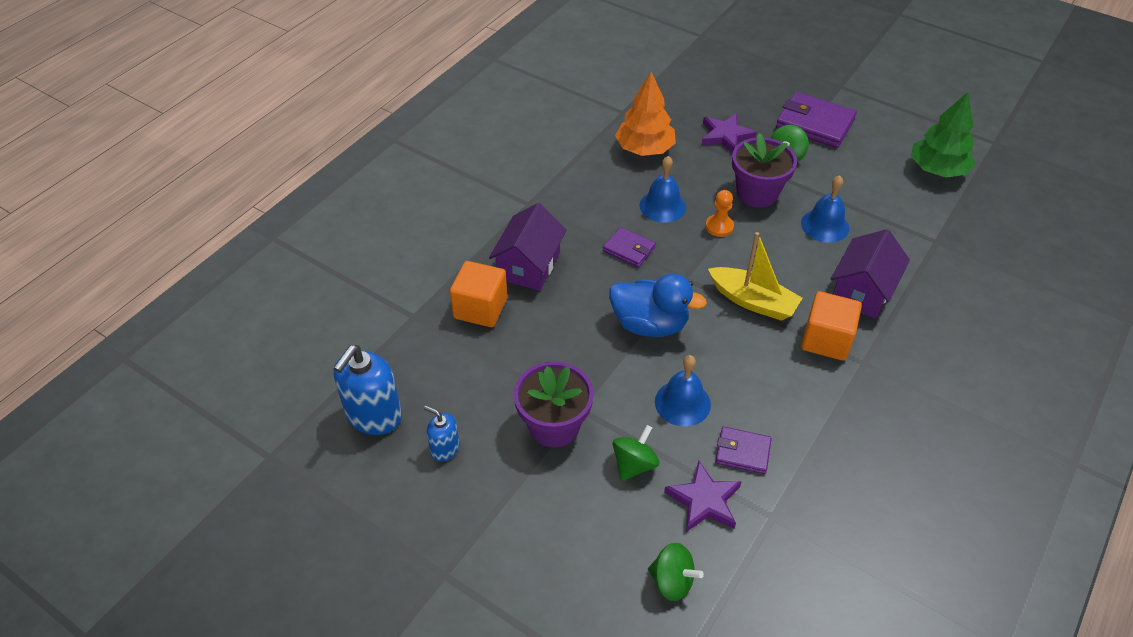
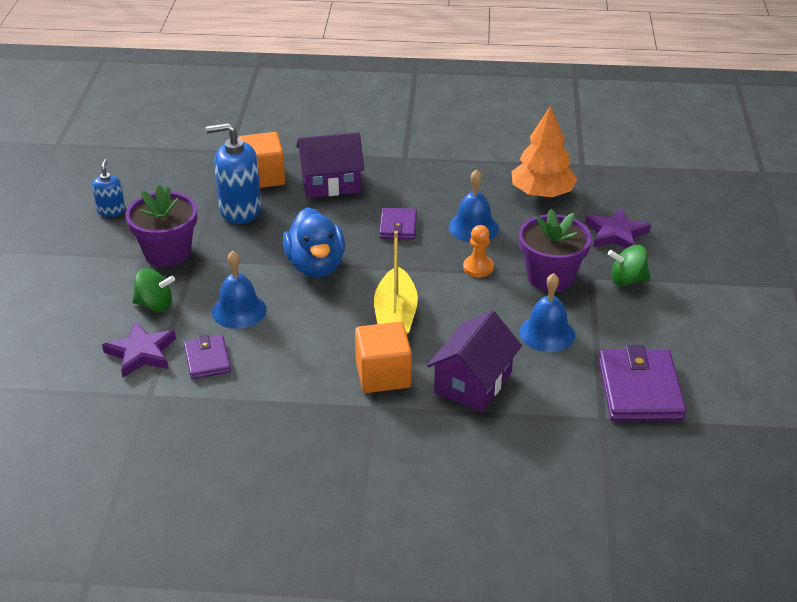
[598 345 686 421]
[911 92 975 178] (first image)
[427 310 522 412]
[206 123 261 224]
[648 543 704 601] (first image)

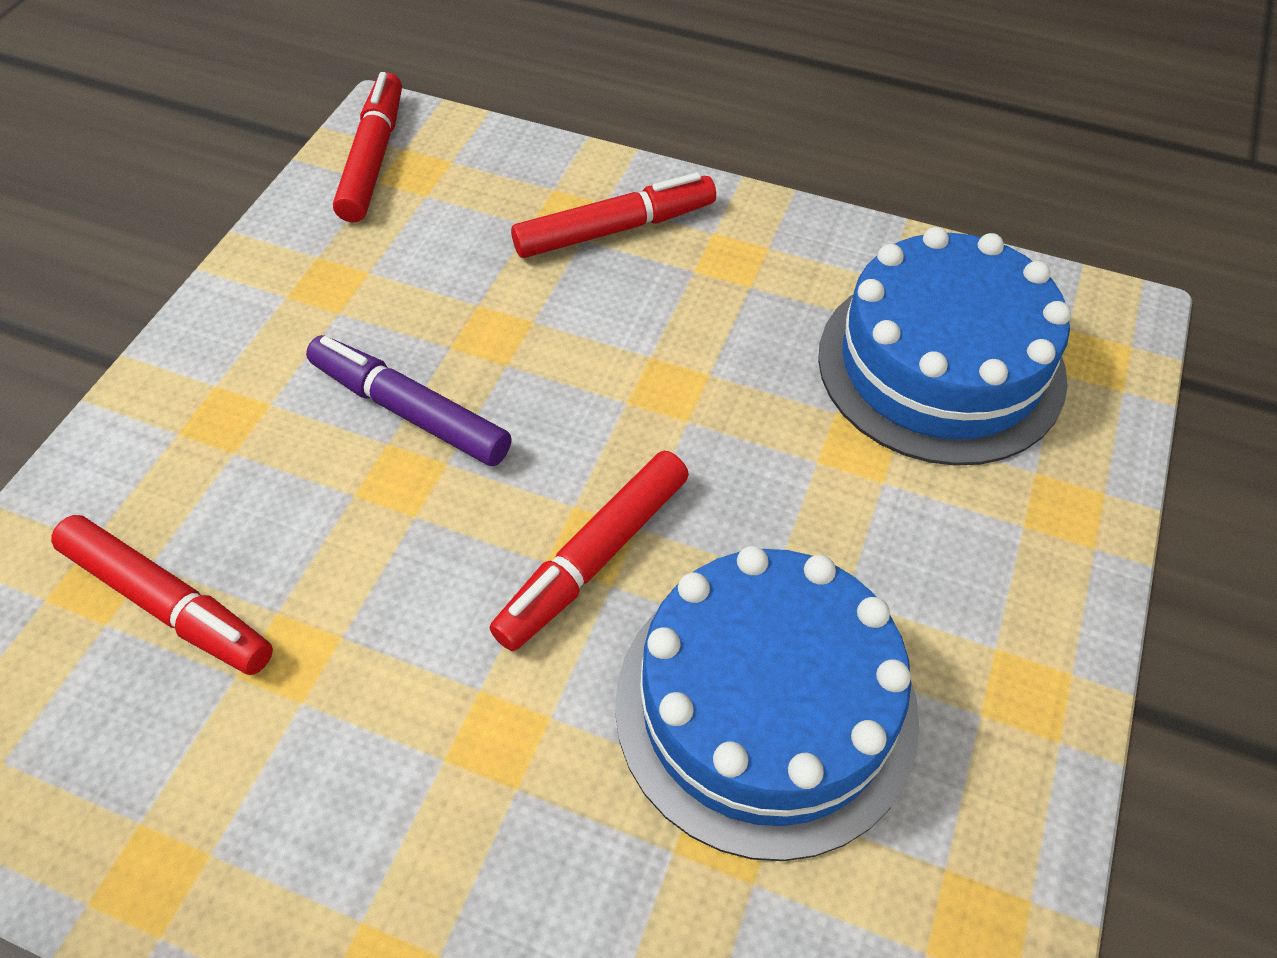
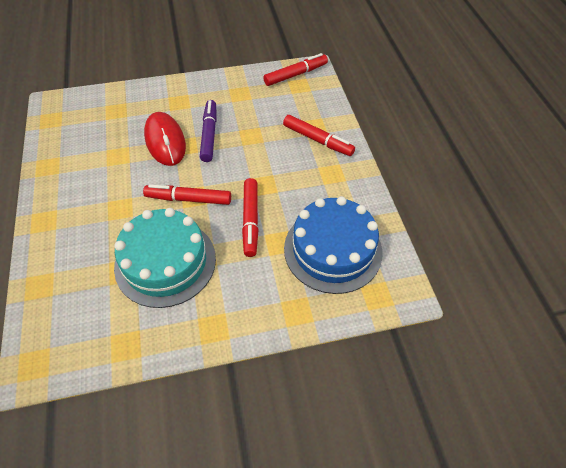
[242 178 259 257]
[114 208 216 308]
[144 112 186 166]

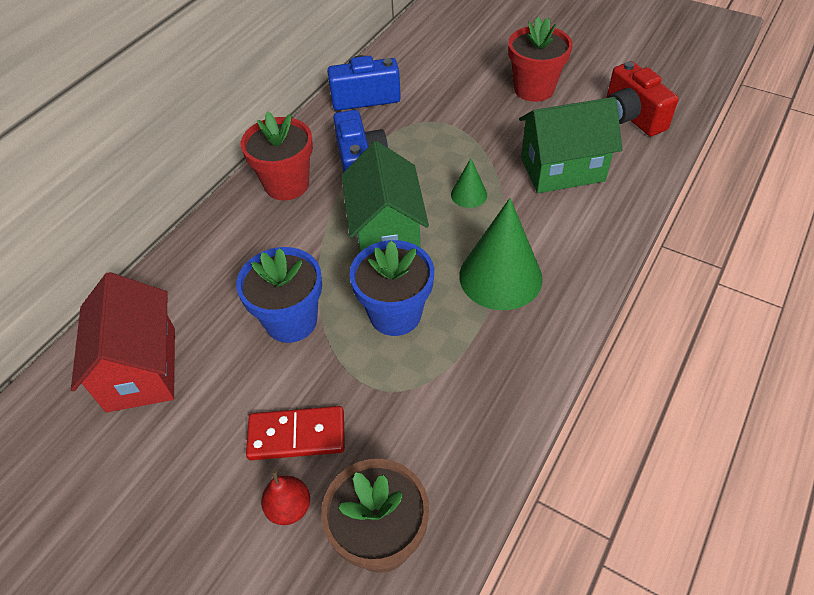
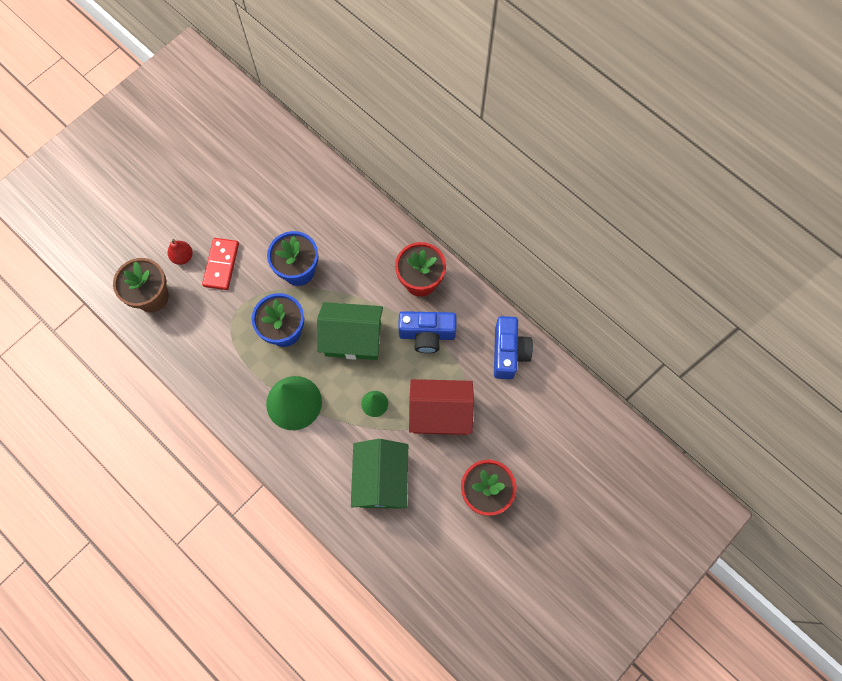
[606 61 679 136] (first image)
[409 379 474 435]

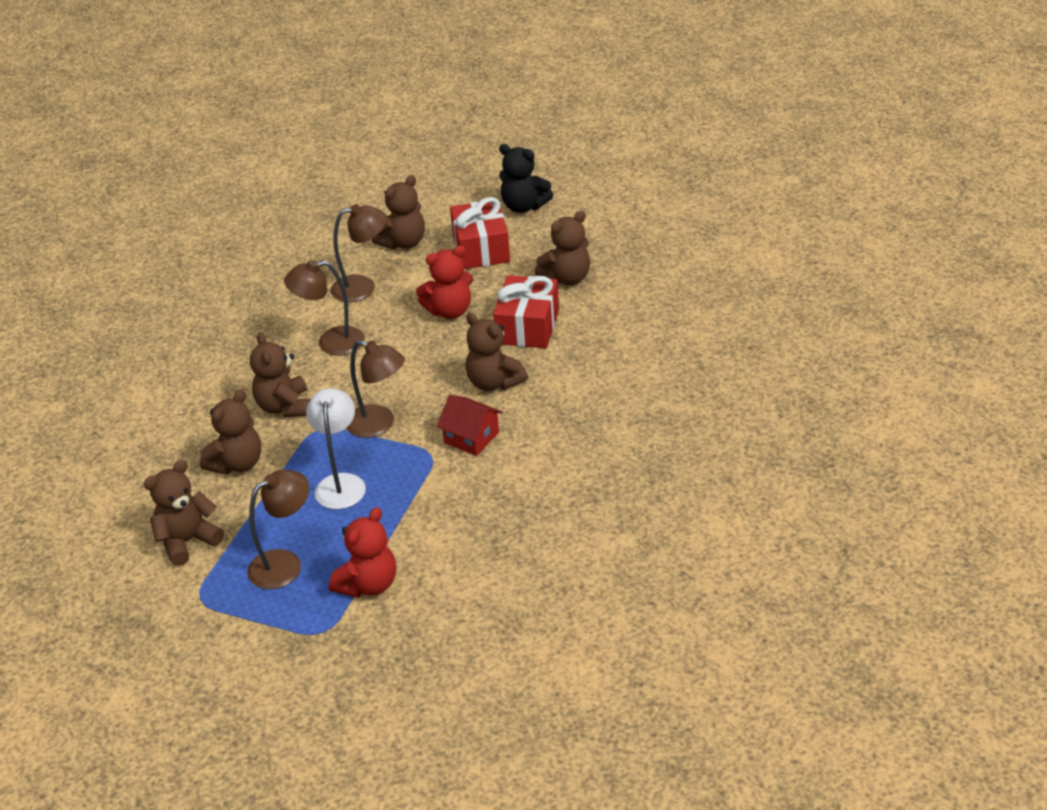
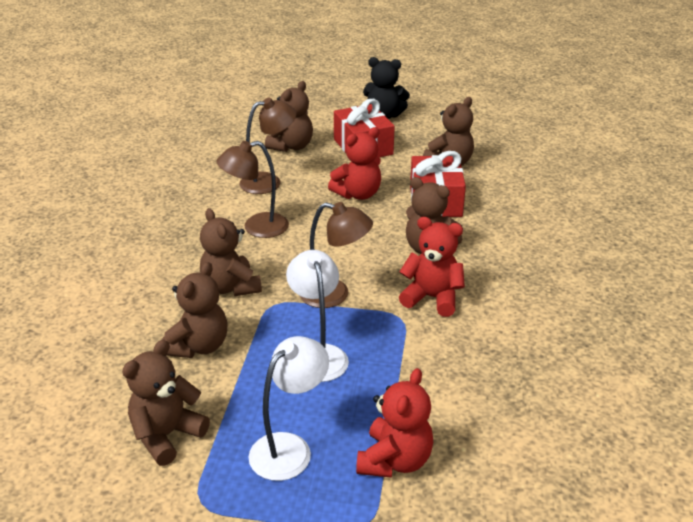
[399 217 465 317]
[248 336 329 481]

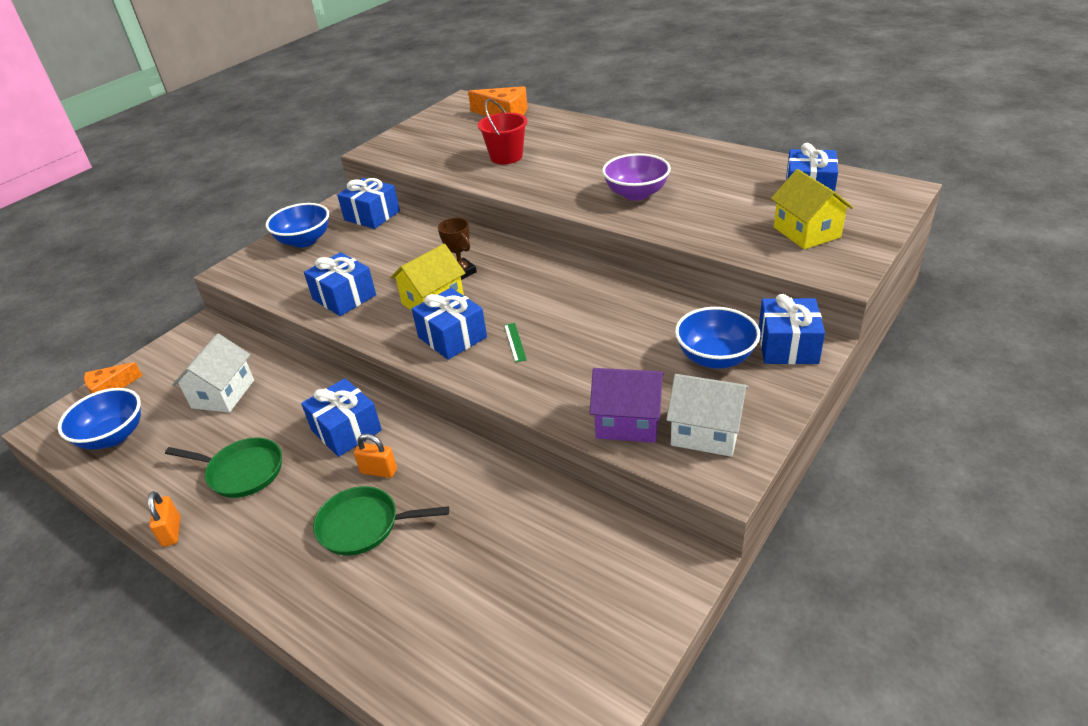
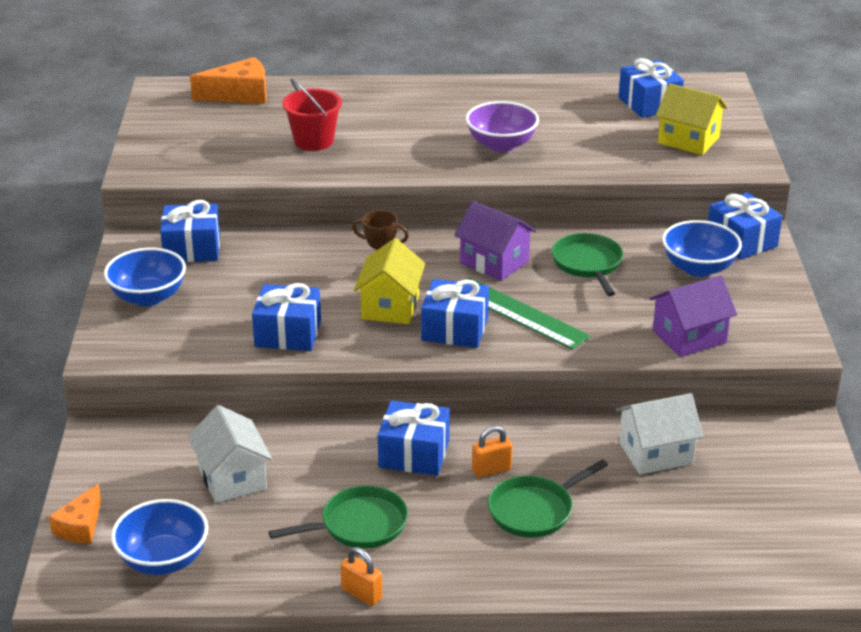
[468 278 590 350]
[616 393 703 475]
[454 201 536 281]
[551 233 623 296]

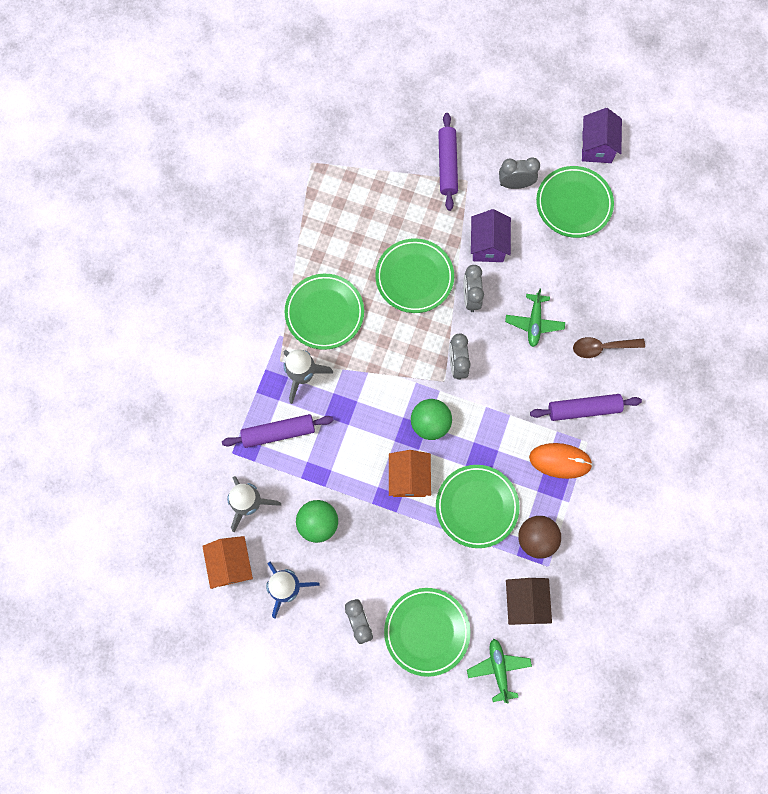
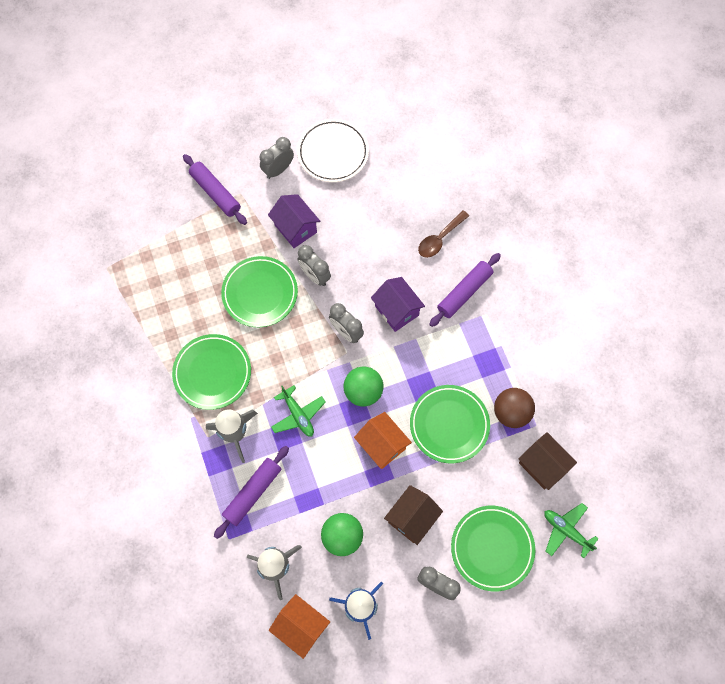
[371 277 425 332]
[297 119 369 182]
[271 385 326 436]
[529 443 593 479] (first image)
[384 485 443 545]

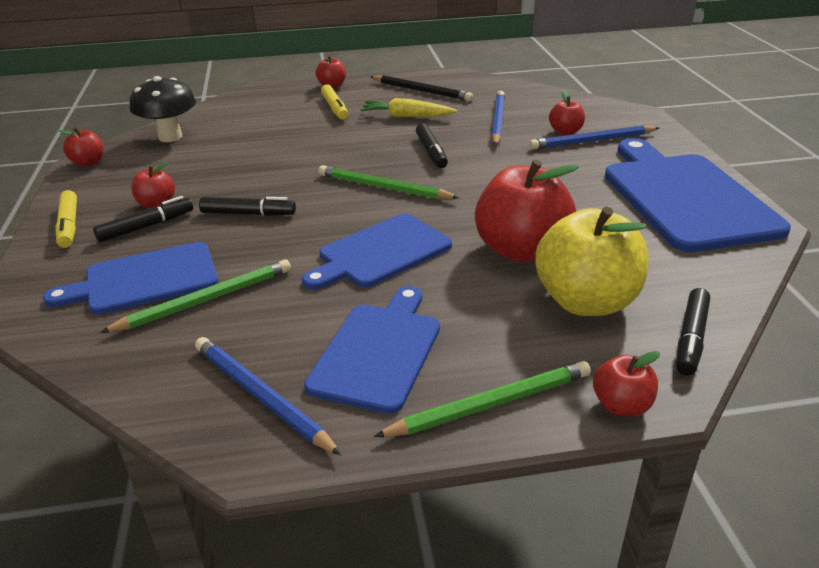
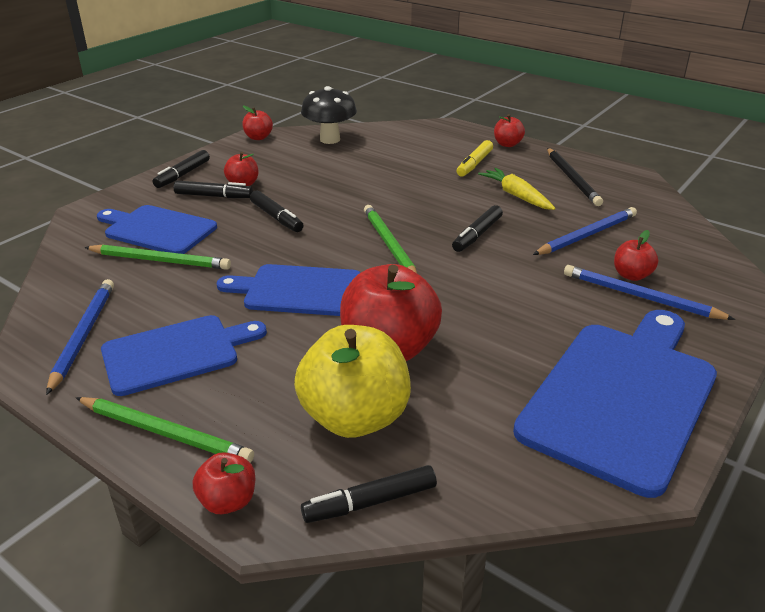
[153 150 210 188]

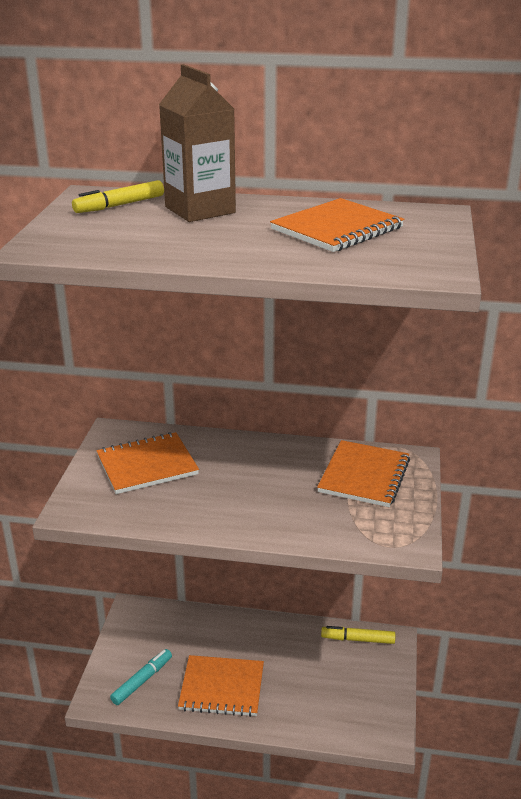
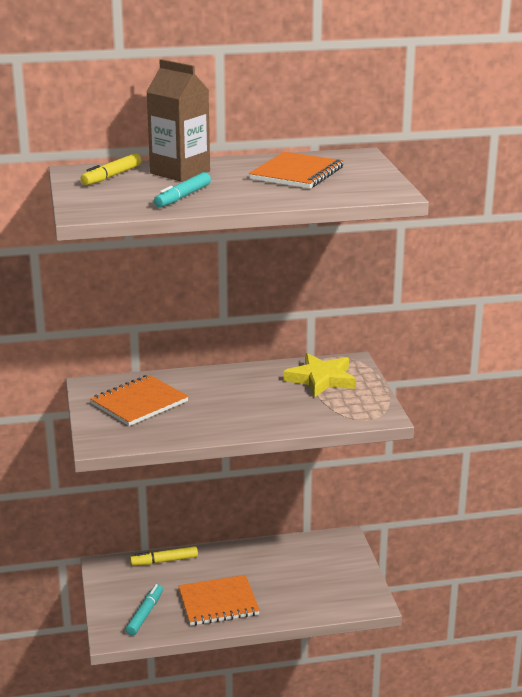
[283 353 356 397]
[130 546 198 566]
[154 172 211 207]

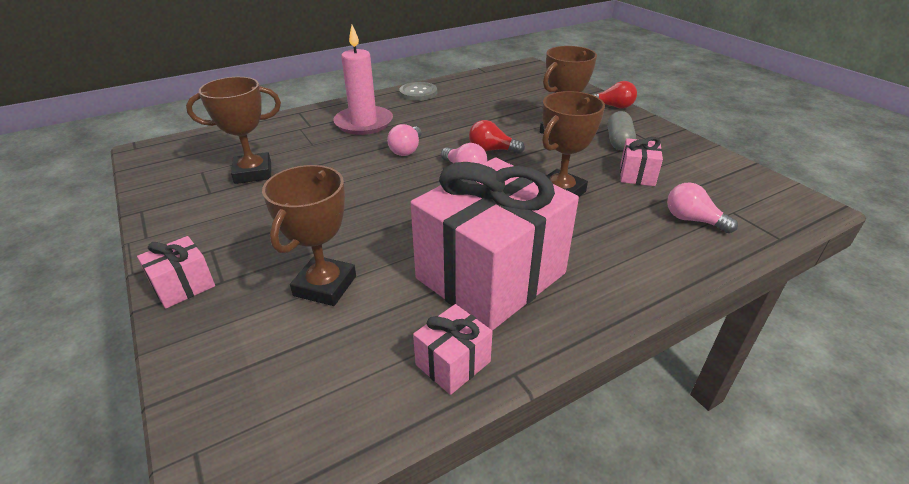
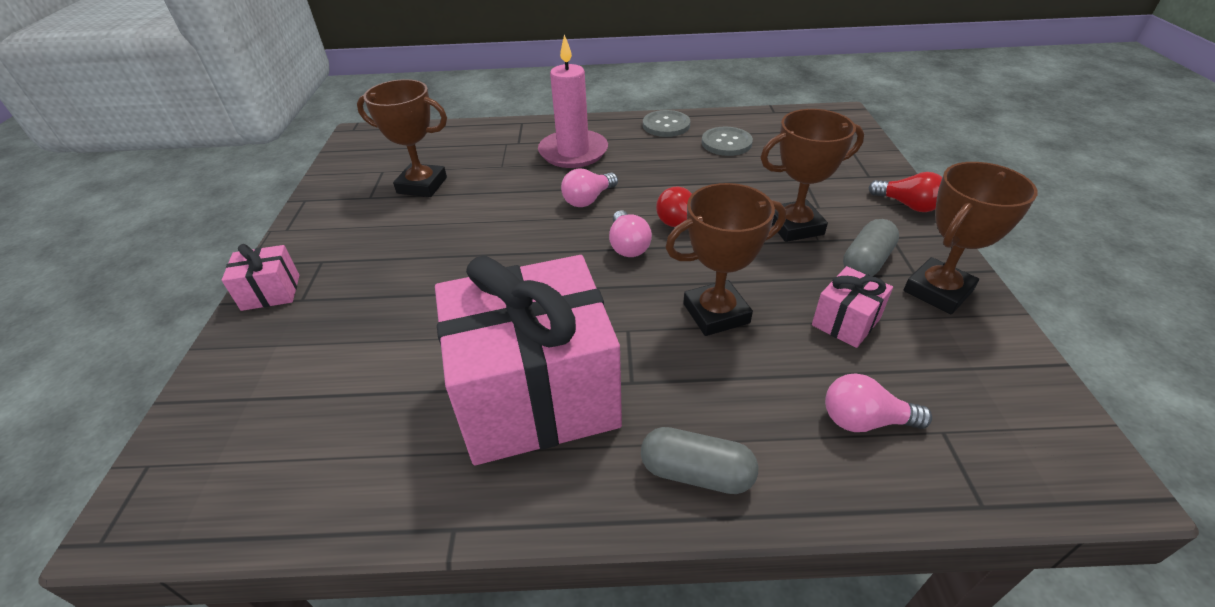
[903 162 1038 314]
[825 373 932 432]
[413 304 493 395] (first image)
[702 127 753 156]
[641 427 758 494]

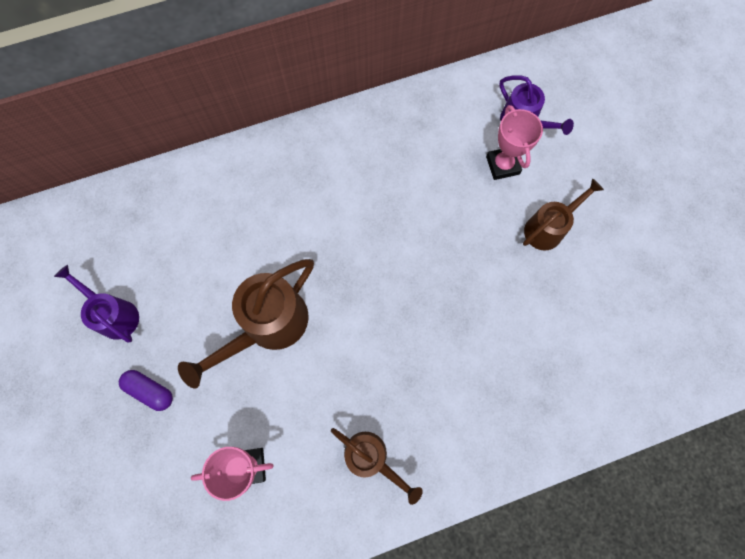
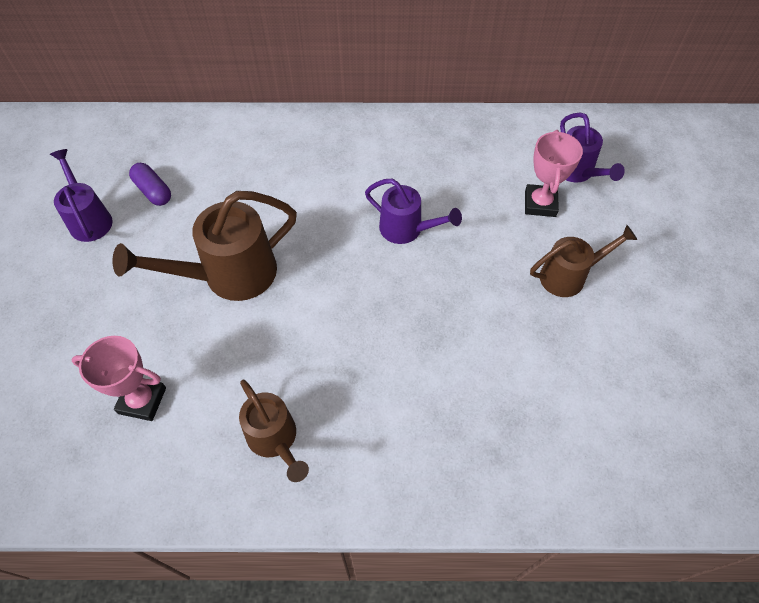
[129 163 171 206]
[365 179 462 244]

